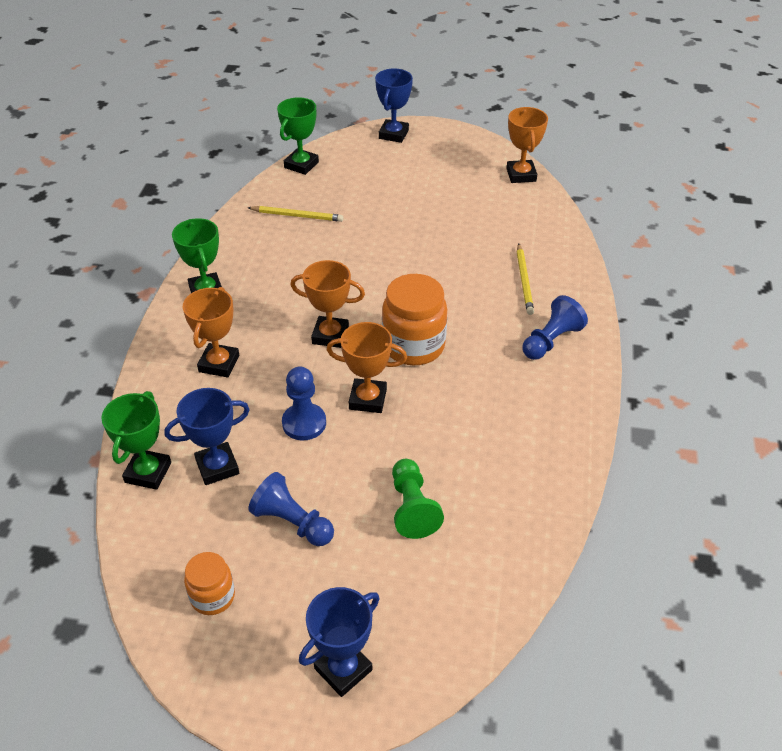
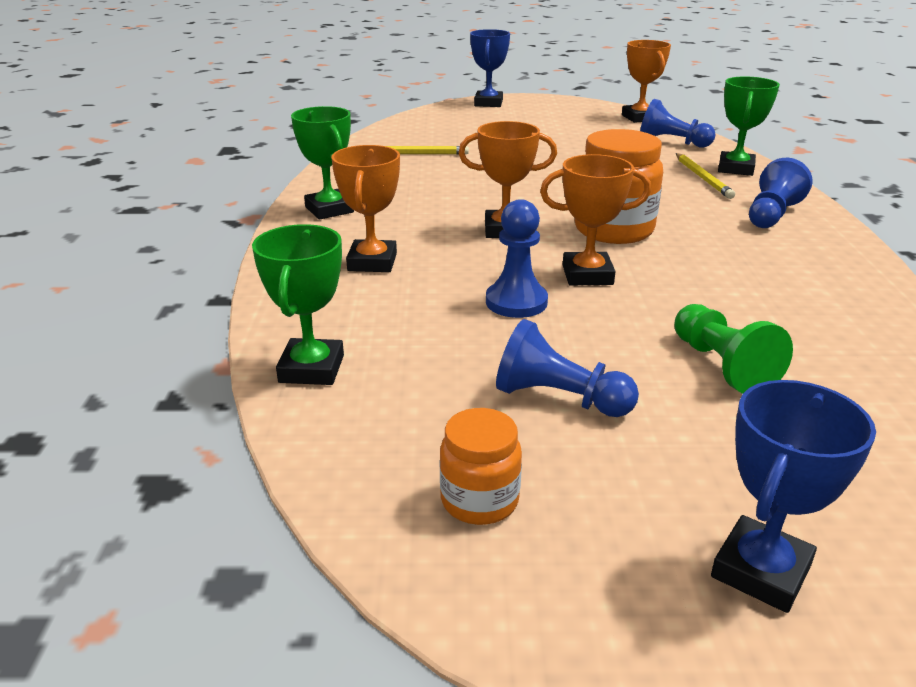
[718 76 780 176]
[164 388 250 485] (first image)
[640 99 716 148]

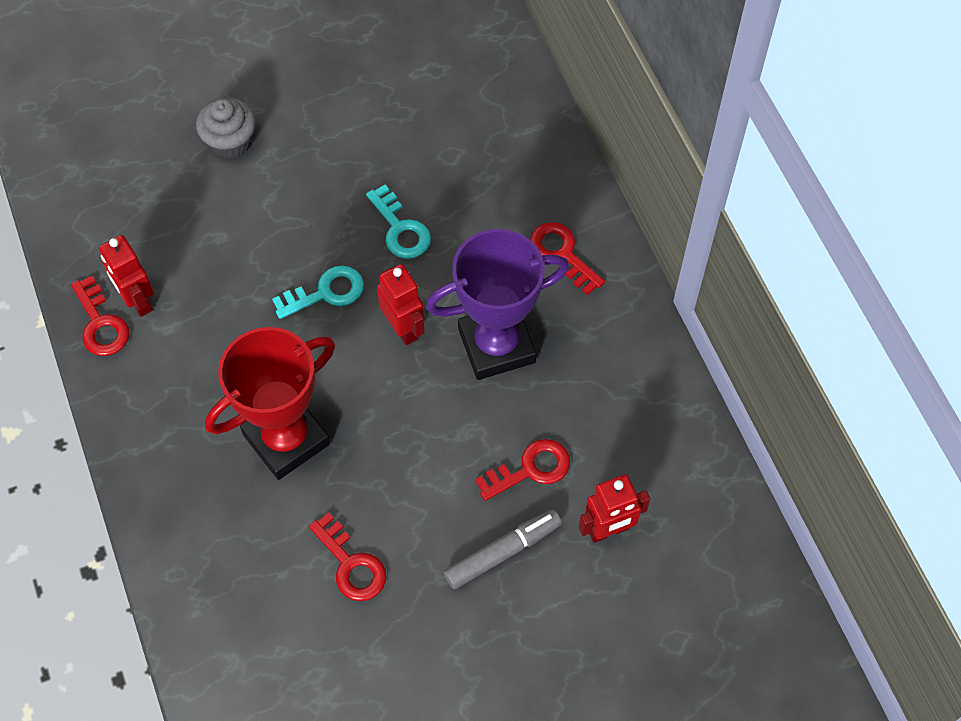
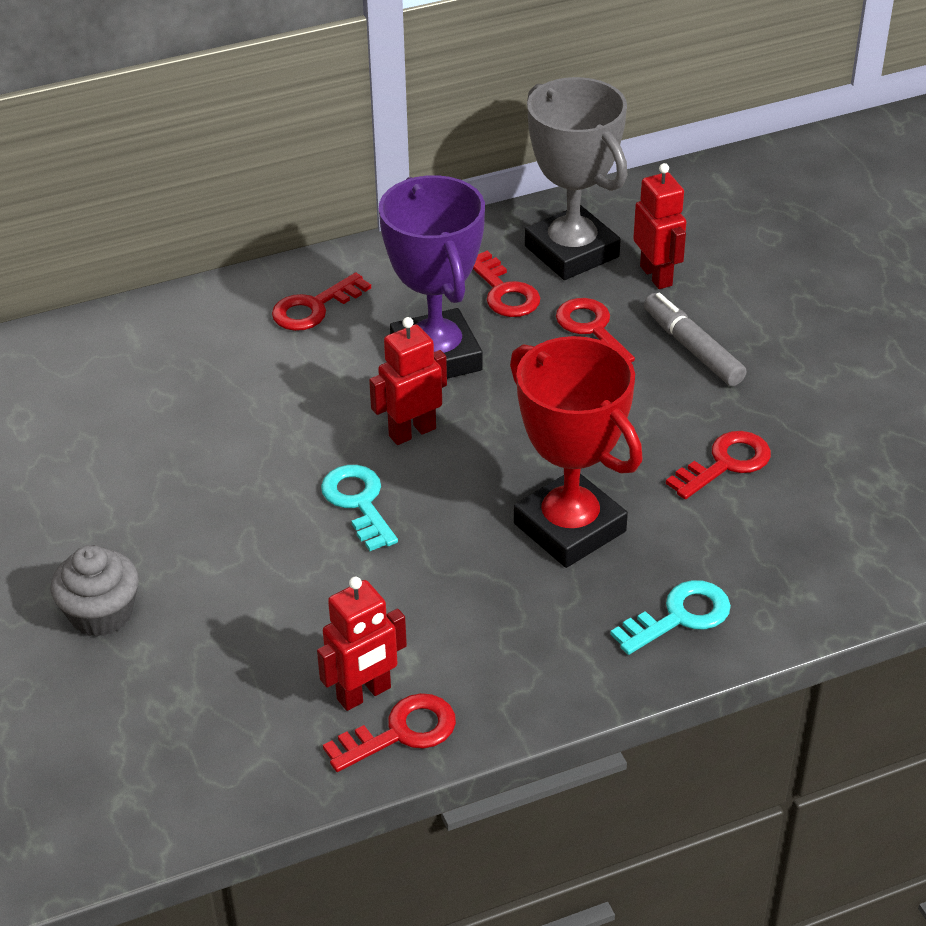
[610 580 731 655]
[525 77 628 280]
[473 251 540 317]

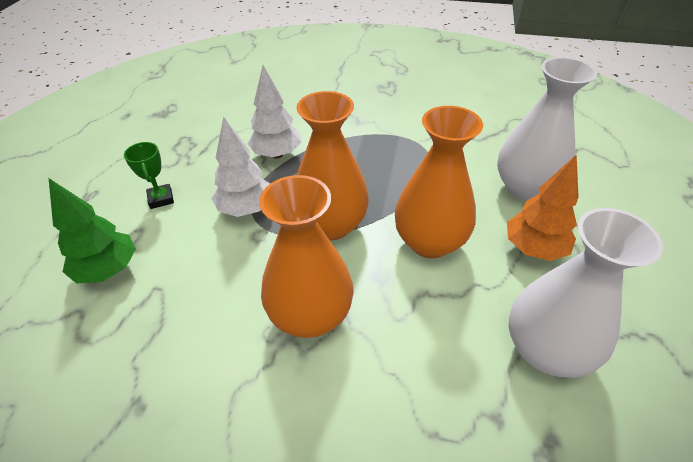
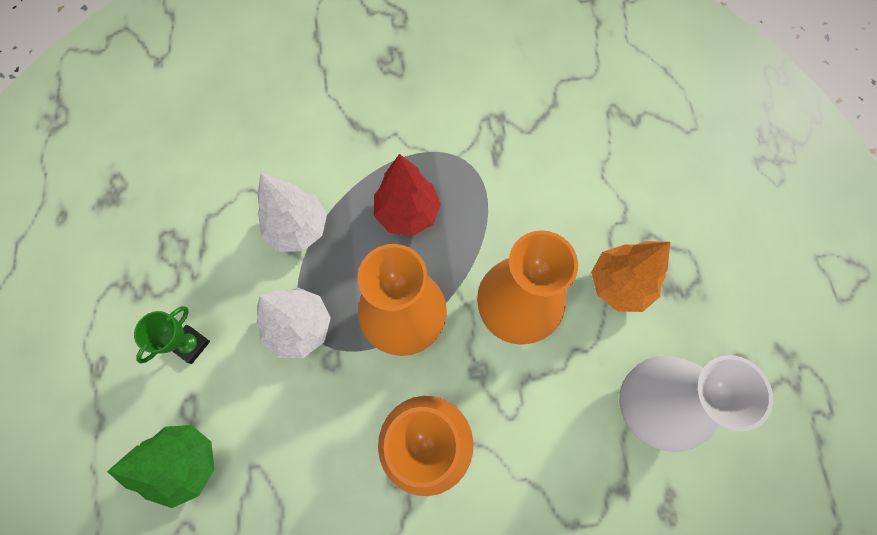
[497 57 597 201] (first image)
[134 306 210 364]
[374 154 441 236]

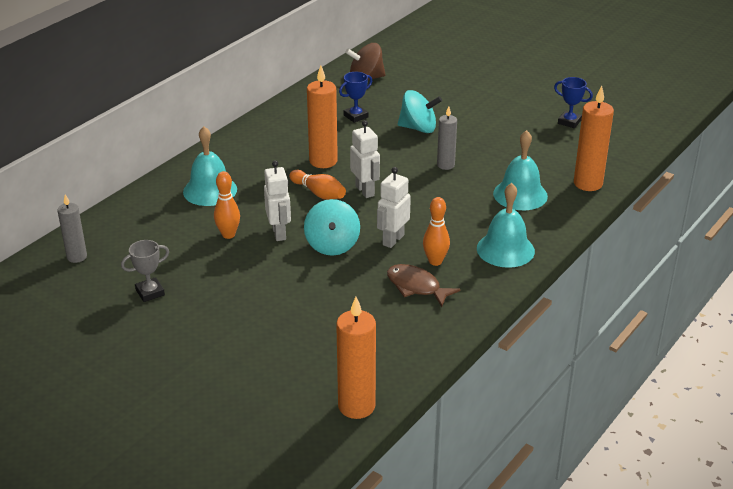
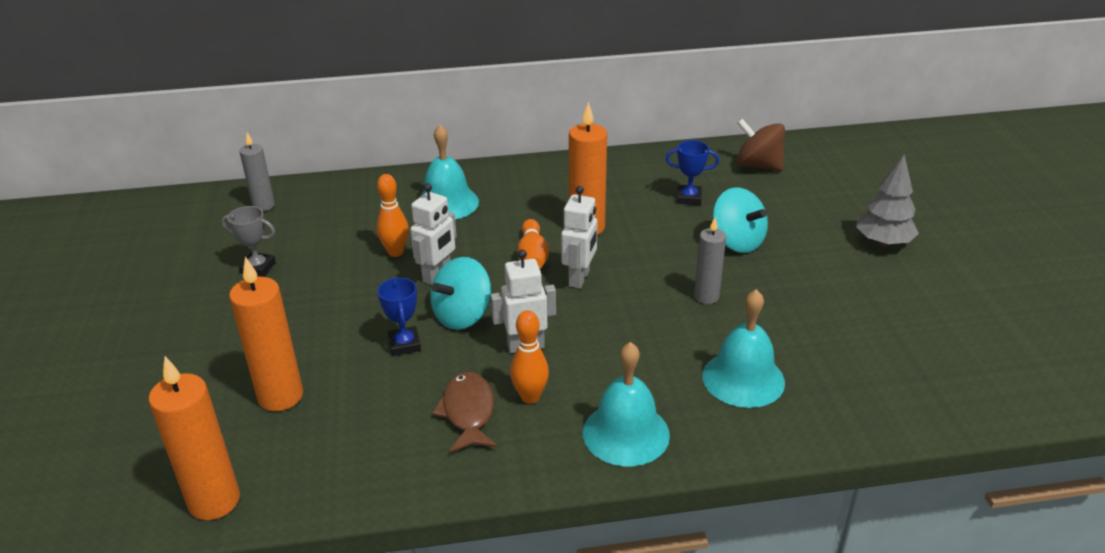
[377 277 421 356]
[229 257 303 411]
[856 155 919 247]

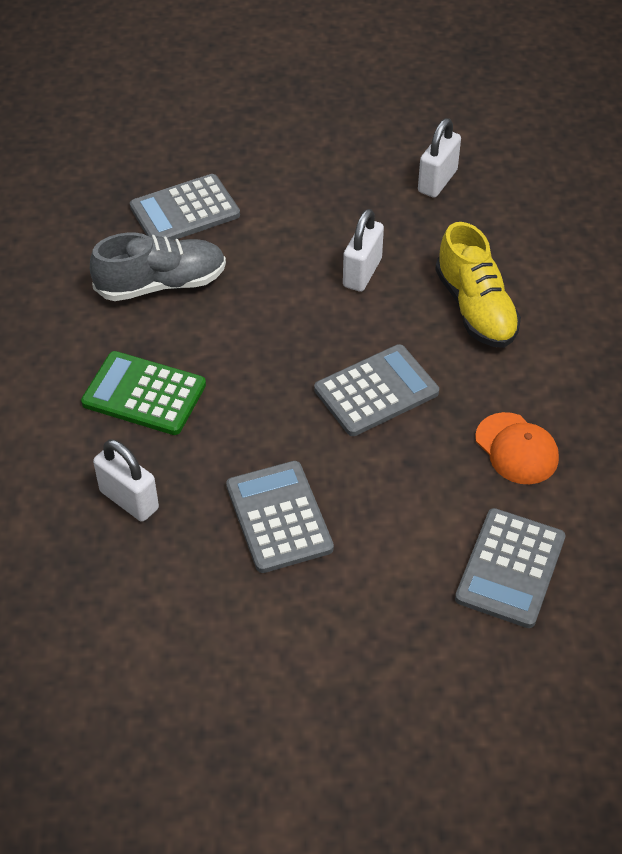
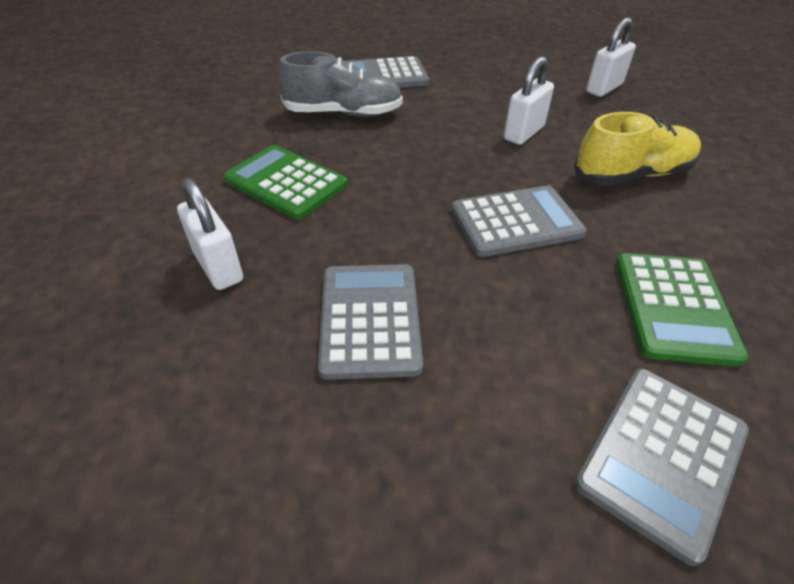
[574 112 701 186]
[616 253 748 367]

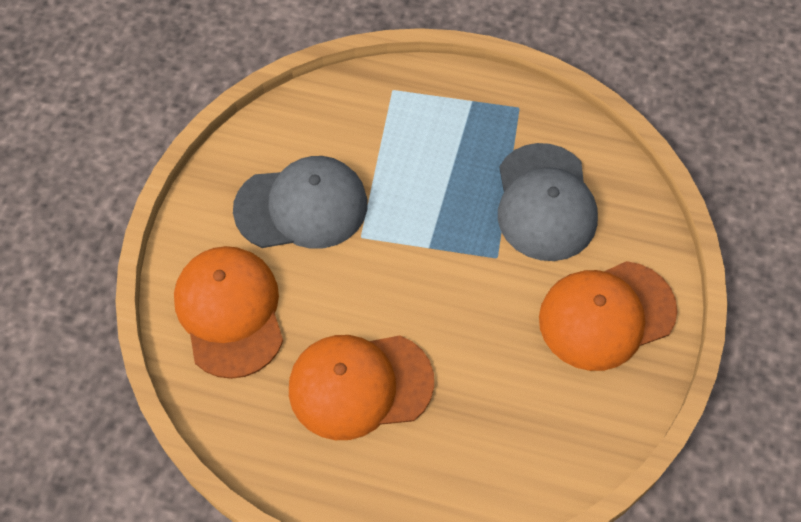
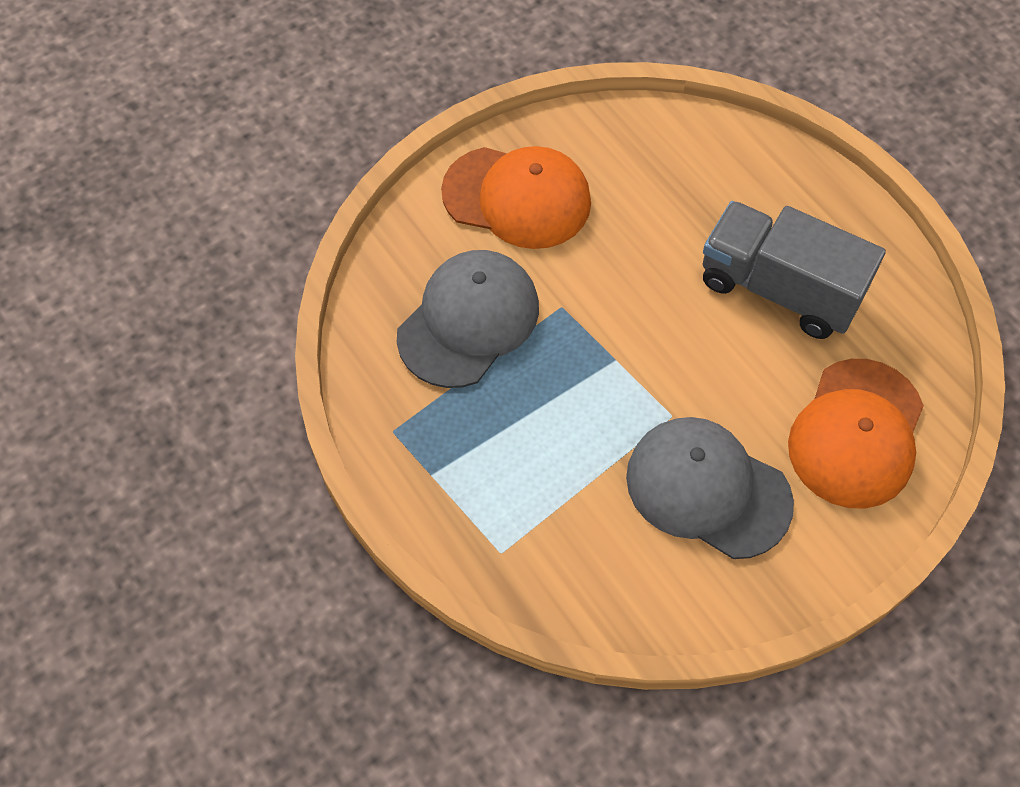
[703 201 886 339]

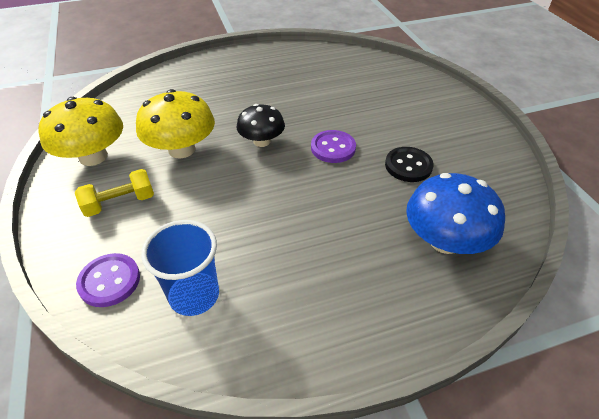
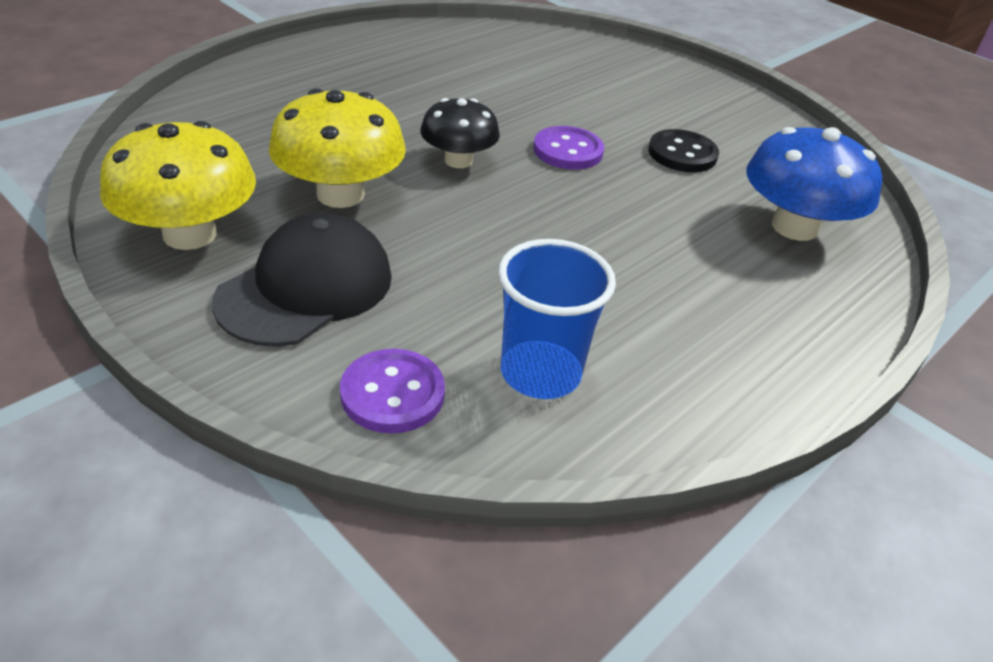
[212 213 392 347]

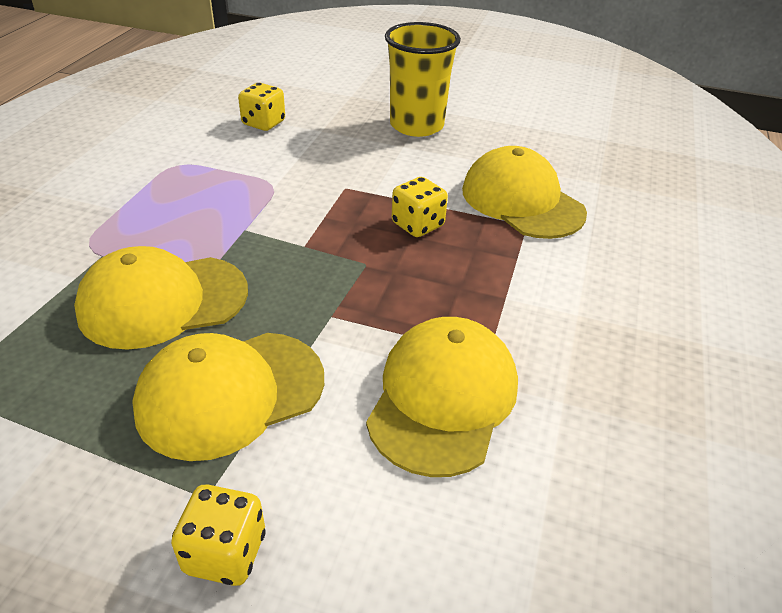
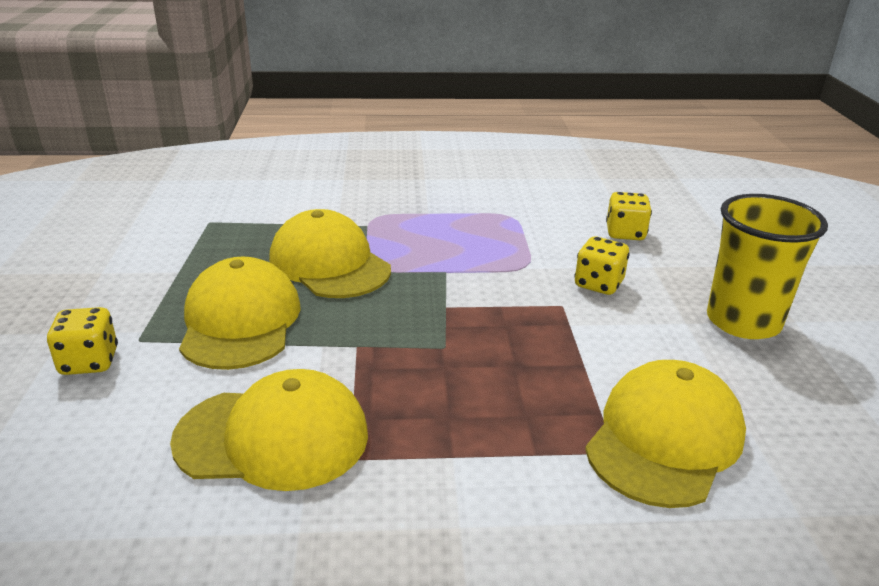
[575 237 630 295]
[179 257 301 370]

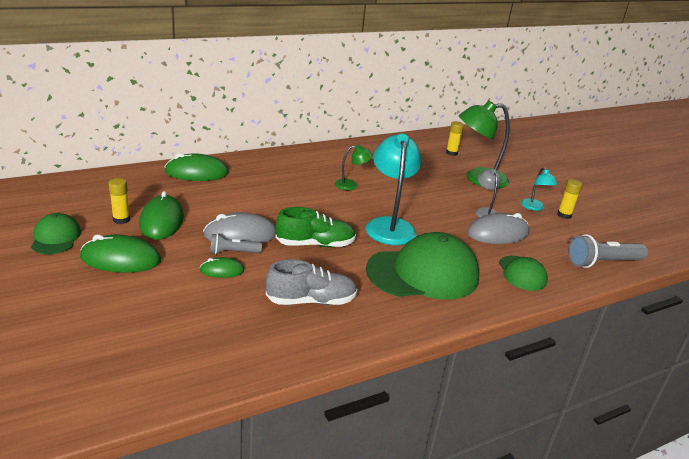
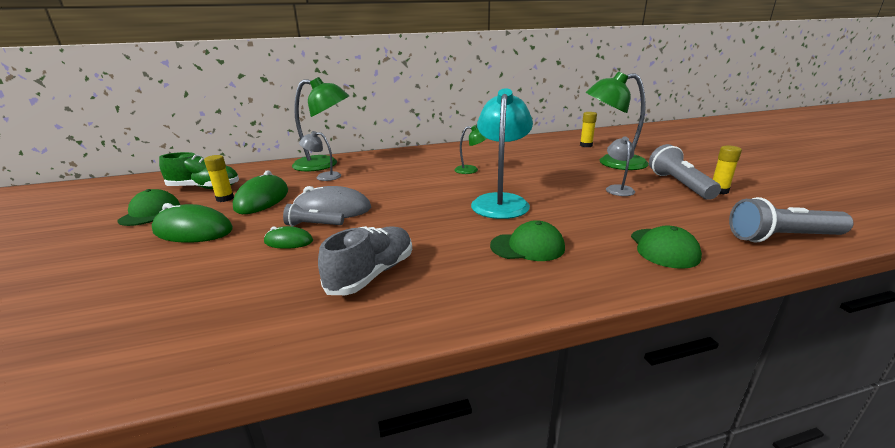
[292 77 349 172]
[649 144 721 200]
[159 152 239 189]
[467 213 530 244] (first image)
[490 220 565 261]
[318 226 412 295]
[299 131 341 181]

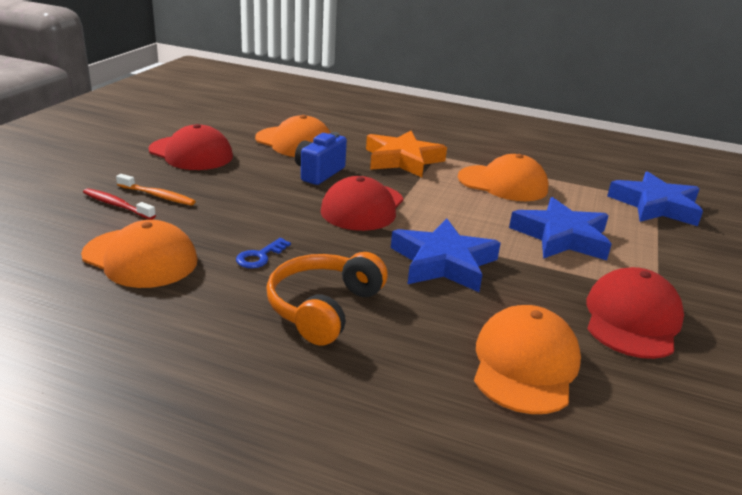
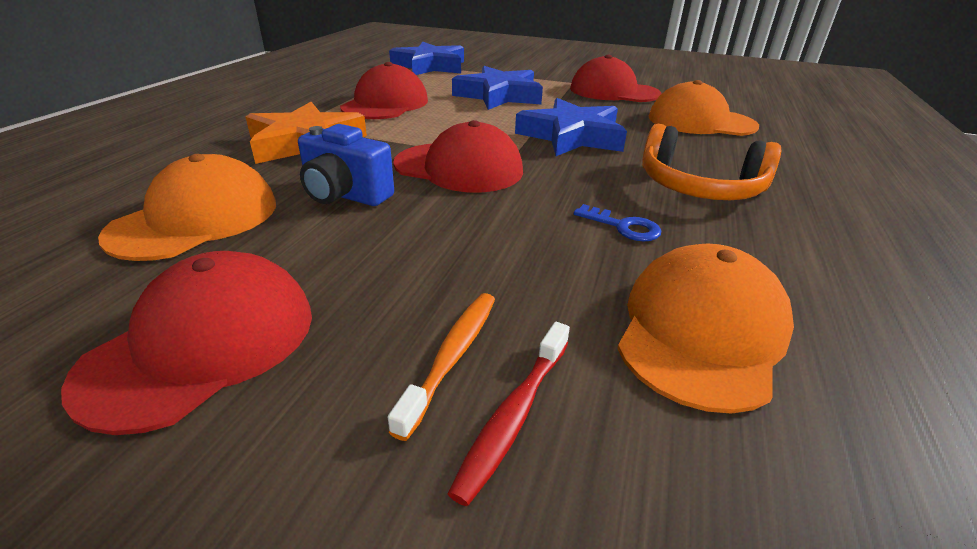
[340 62 428 119]

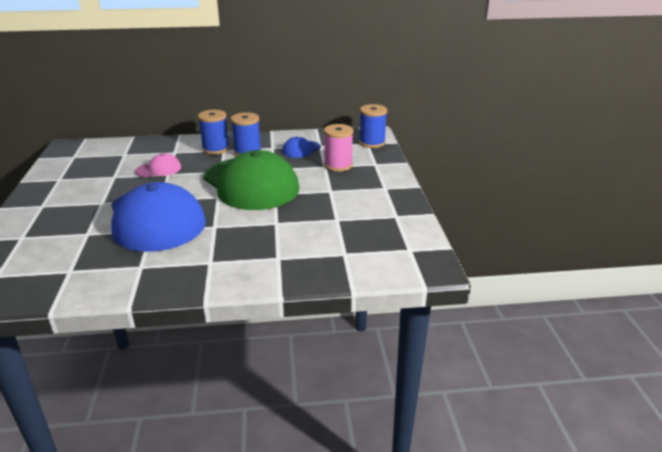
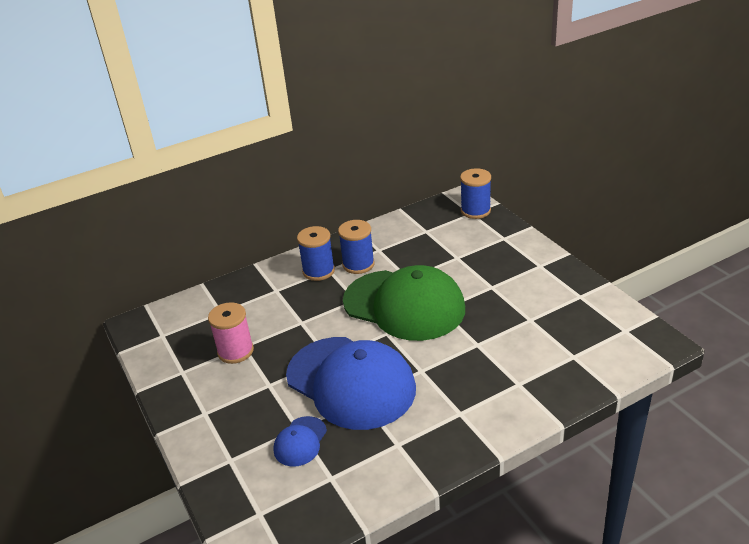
[208 302 254 364]
[273 416 327 467]
[135 153 181 177] (first image)

